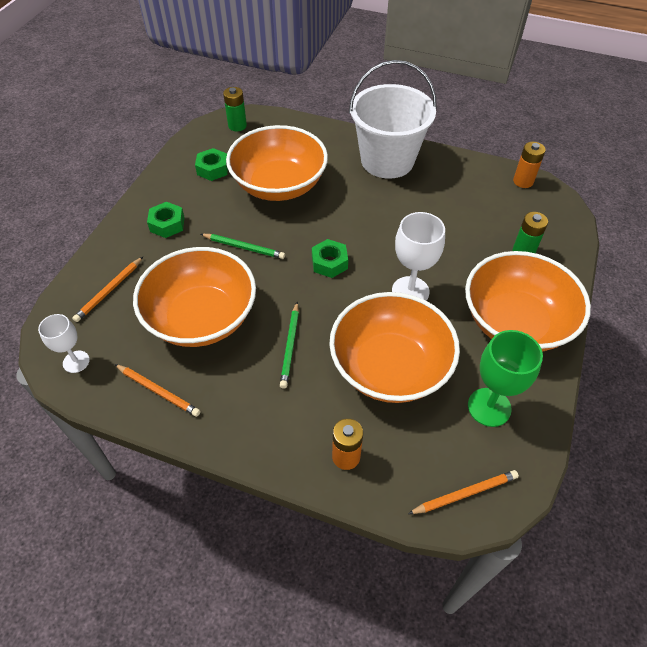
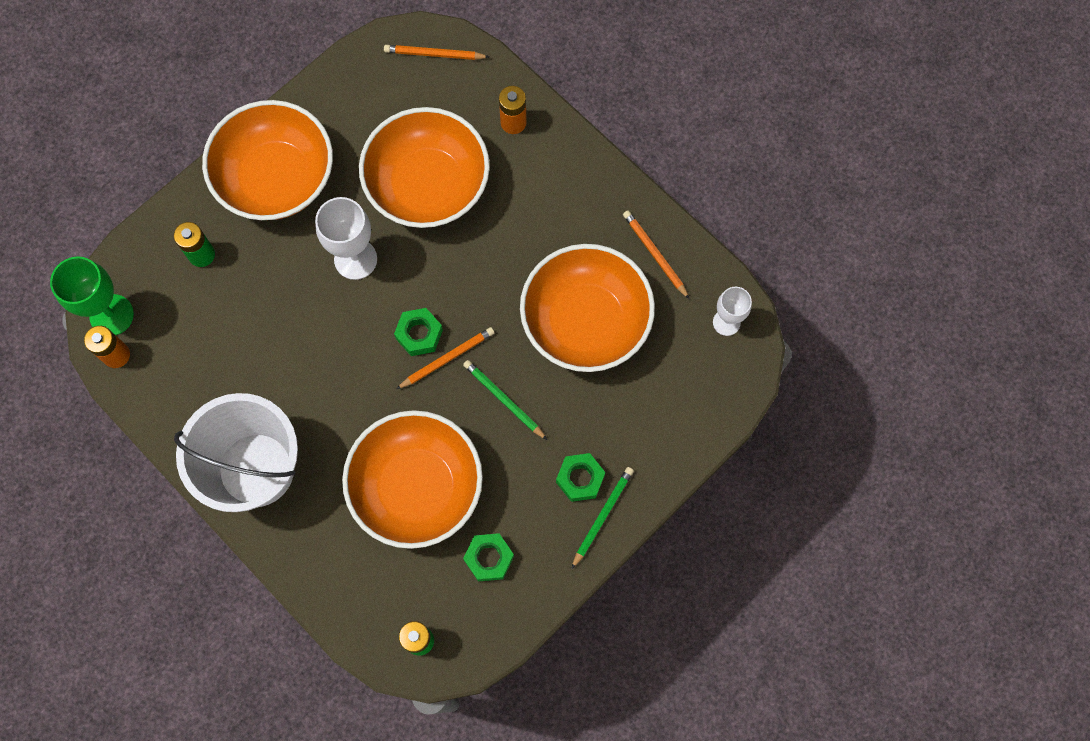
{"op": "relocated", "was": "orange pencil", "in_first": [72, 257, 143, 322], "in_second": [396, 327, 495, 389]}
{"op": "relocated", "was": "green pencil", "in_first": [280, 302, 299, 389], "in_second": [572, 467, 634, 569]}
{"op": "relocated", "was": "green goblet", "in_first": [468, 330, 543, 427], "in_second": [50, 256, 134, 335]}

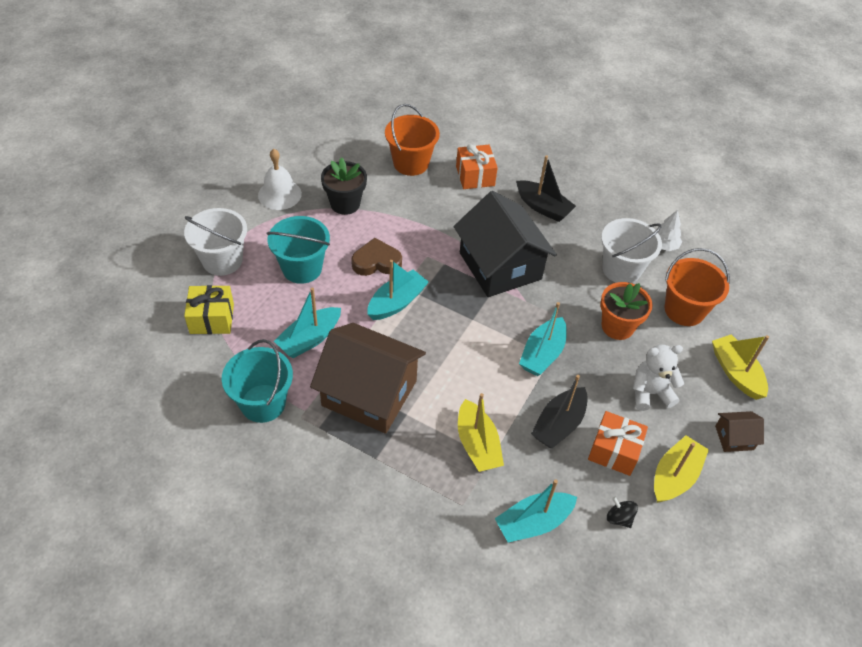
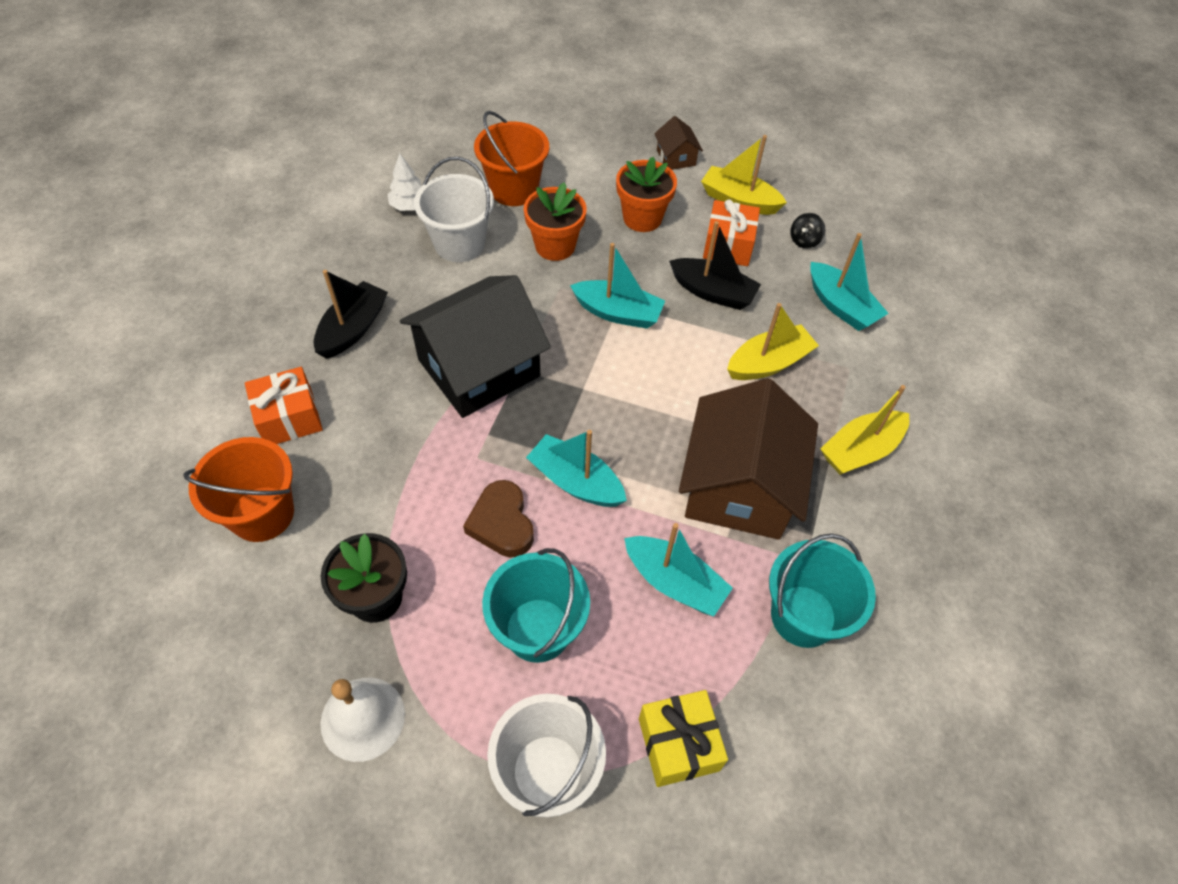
{"op": "relocated", "was": "yellow boat", "in_first": [712, 334, 769, 400], "in_second": [820, 385, 909, 475]}
{"op": "exchanged", "was": "white teddy bear", "now": "orange flower pot", "in_first": [633, 345, 684, 411], "in_second": [616, 157, 677, 232]}

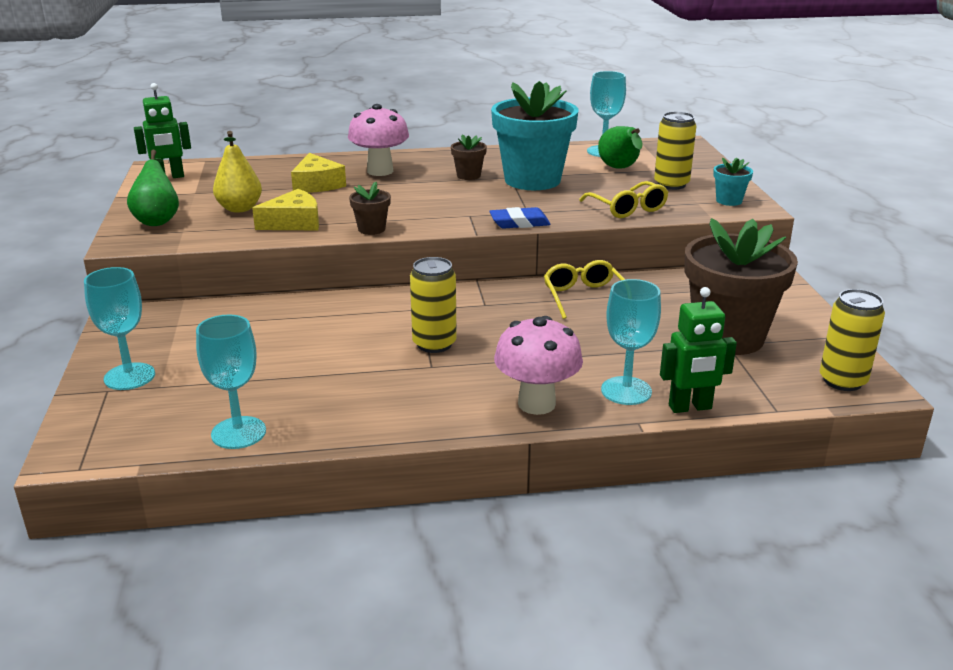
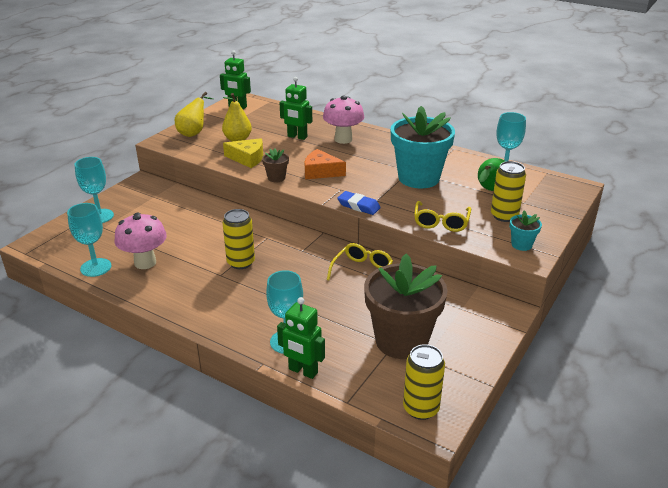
{"op": "missing", "was": "brown flower pot", "in_first": [451, 135, 487, 180]}
{"op": "appeared", "now": "orange cheese", "in_second": [305, 149, 346, 179]}
{"op": "relocated", "was": "pink mushroom", "in_first": [494, 316, 583, 415], "in_second": [114, 213, 167, 269]}
{"op": "exchanged", "was": "yellow cheese", "now": "green robot", "in_first": [291, 153, 346, 193], "in_second": [280, 77, 312, 140]}
{"op": "colour", "was": "green pear", "now": "yellow pear", "in_first": [127, 150, 179, 226], "in_second": [175, 92, 213, 137]}

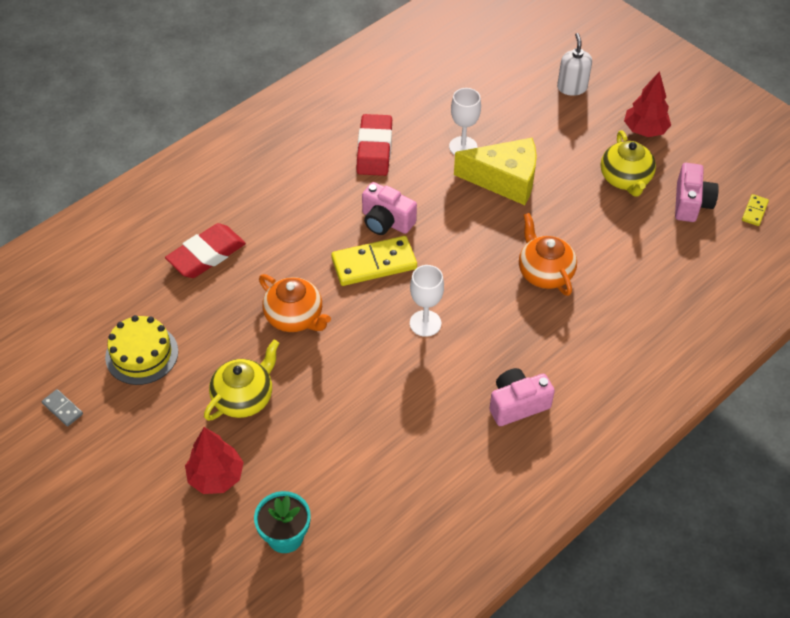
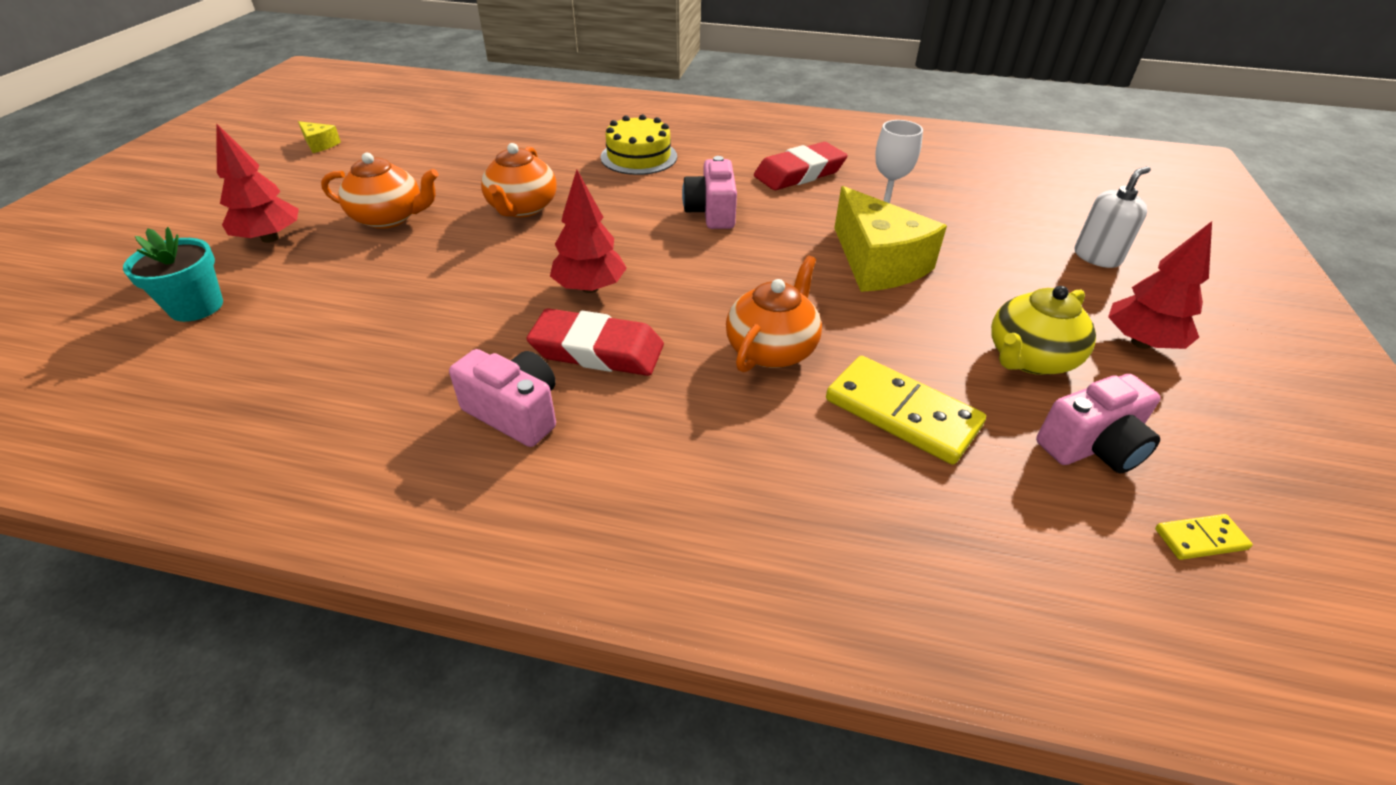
{"op": "relocated", "was": "yellow cake", "in_first": [105, 315, 178, 385], "in_second": [601, 114, 677, 175]}
{"op": "relocated", "was": "red eraser", "in_first": [165, 223, 246, 278], "in_second": [526, 308, 664, 376]}
{"op": "relocated", "was": "yellow domino", "in_first": [331, 236, 417, 286], "in_second": [826, 356, 986, 465]}
{"op": "exchanged", "was": "grey domino", "now": "yellow cheese", "in_first": [42, 389, 83, 426], "in_second": [298, 121, 341, 153]}
{"op": "exchanged", "was": "white goblet", "now": "red tree", "in_first": [410, 265, 444, 337], "in_second": [550, 170, 627, 293]}
{"op": "colour", "was": "yellow teapot", "now": "orange teapot", "in_first": [204, 340, 279, 421], "in_second": [321, 153, 439, 229]}

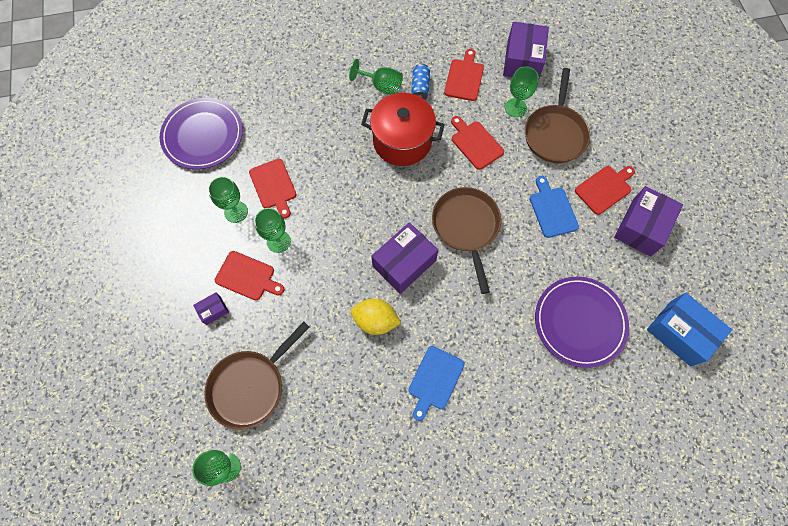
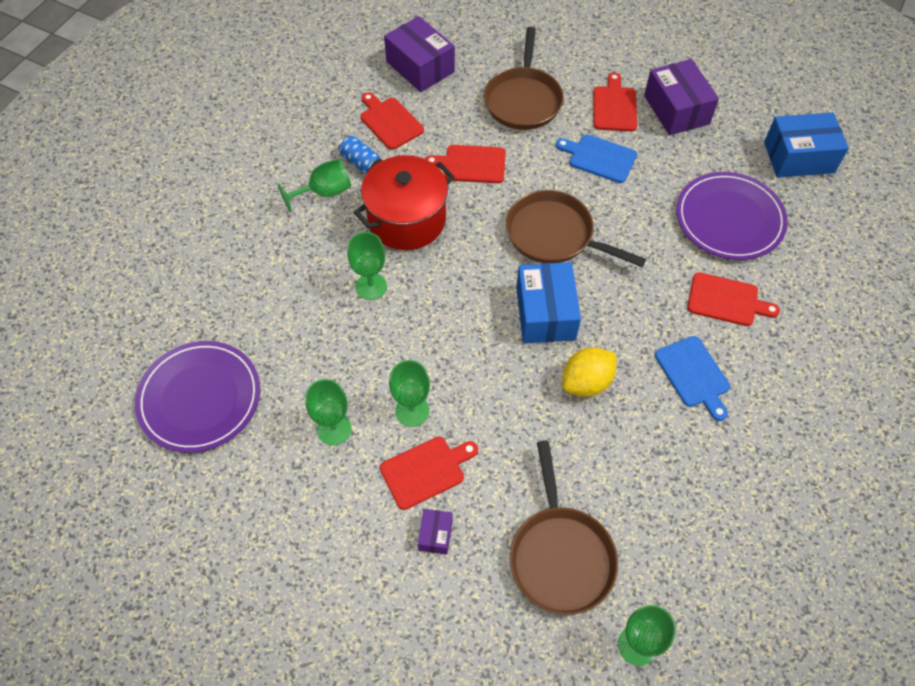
{"op": "relocated", "was": "red cutting board", "in_first": [249, 159, 297, 219], "in_second": [687, 272, 780, 326]}
{"op": "relocated", "was": "green goblet", "in_first": [505, 66, 539, 117], "in_second": [347, 232, 387, 300]}
{"op": "colour", "was": "purple box", "now": "blue box", "in_first": [371, 222, 438, 294], "in_second": [516, 262, 581, 343]}
{"op": "spun", "was": "brown pan", "in_first": [525, 68, 590, 163], "in_second": [484, 27, 564, 130], "clockwise": 45}

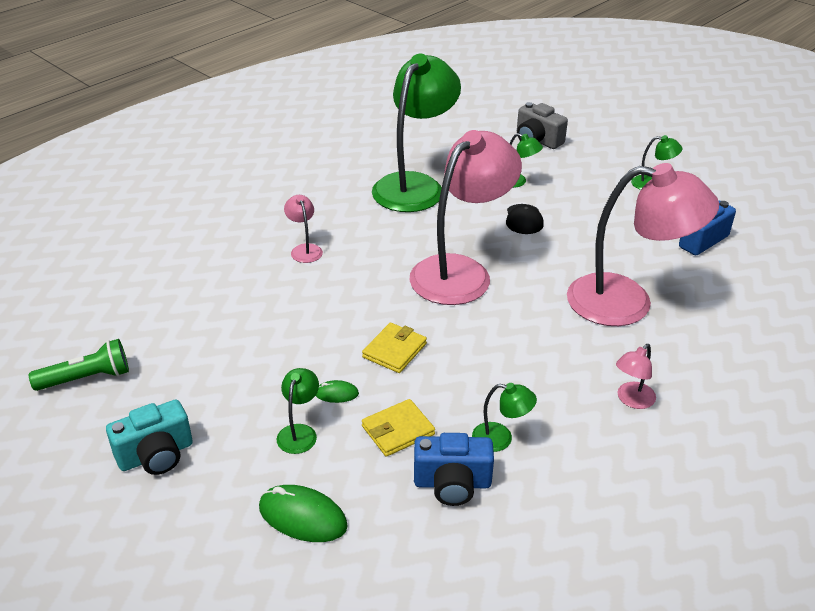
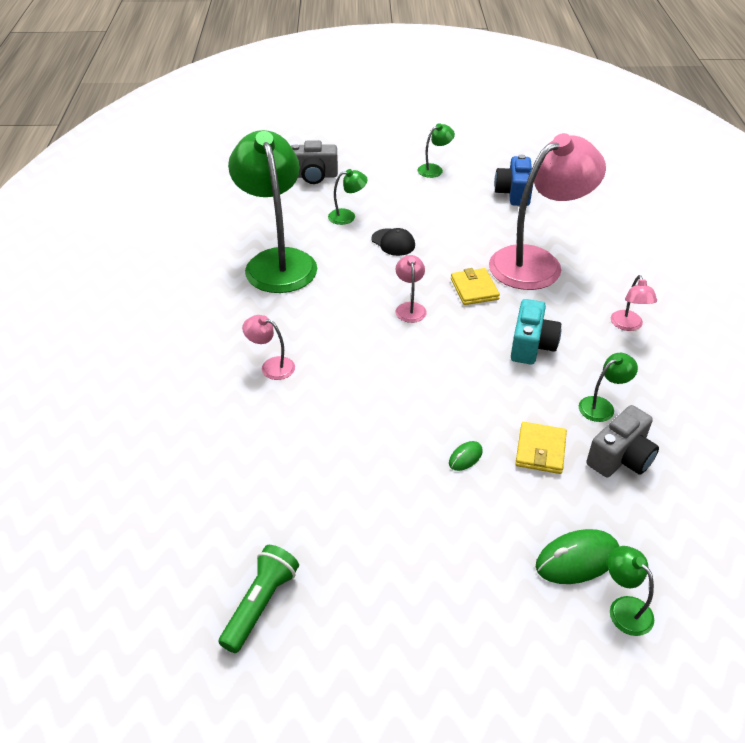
{"op": "relocated", "was": "turquoise camera", "in_first": [106, 400, 193, 475], "in_second": [511, 299, 561, 365]}
{"op": "relocated", "was": "green lamp", "in_first": [277, 368, 319, 454], "in_second": [607, 546, 654, 636]}
{"op": "relocated", "was": "yellow wallet", "in_first": [362, 323, 427, 373], "in_second": [451, 268, 500, 305]}
{"op": "colour", "was": "blue camera", "now": "grey camera", "in_first": [414, 433, 494, 506], "in_second": [586, 405, 659, 477]}
{"op": "size", "was": "pink lamp", "in_first": [410, 130, 522, 305], "in_second": [396, 255, 426, 323], "ratio": 0.41}

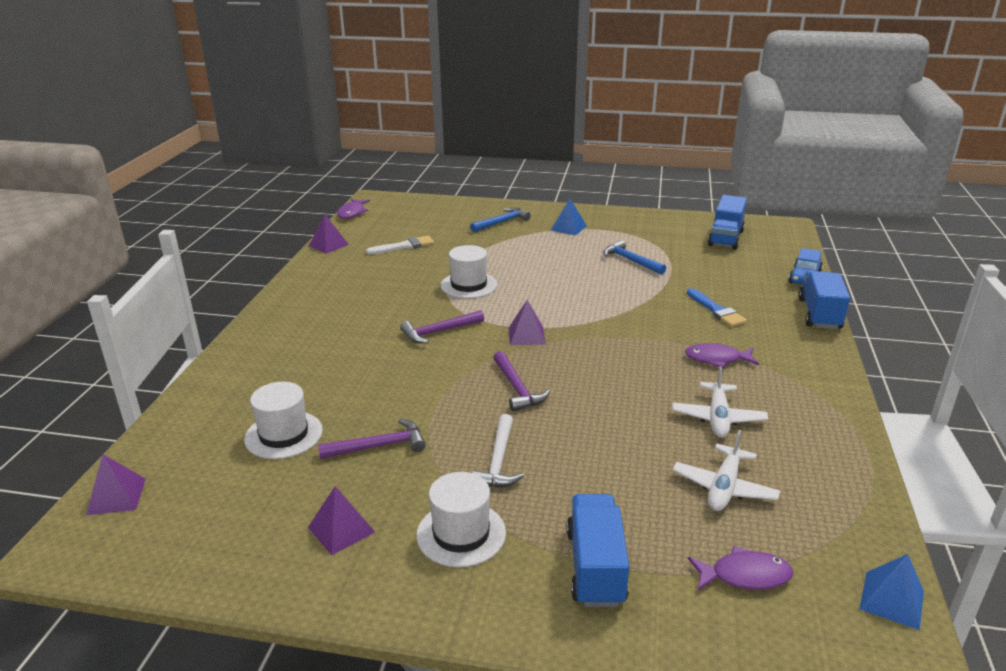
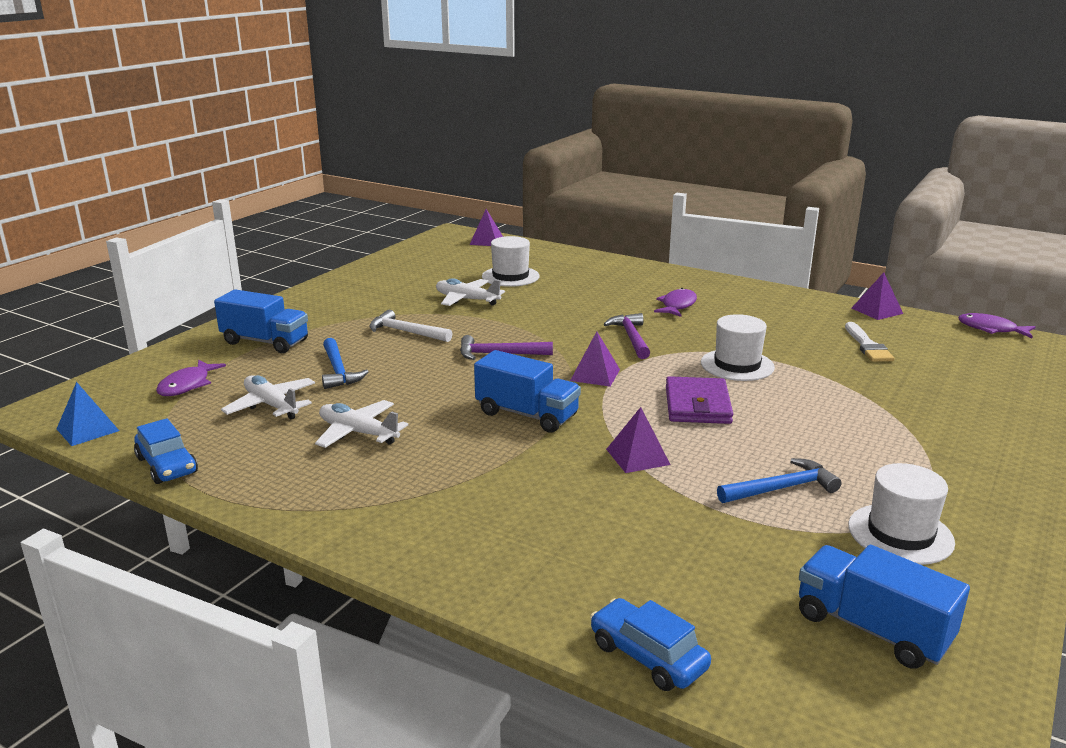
{"op": "missing", "was": "blue pyramid", "in_first": [551, 199, 587, 236]}
{"op": "missing", "was": "blue brush", "in_first": [687, 288, 747, 327]}
{"op": "appeared", "now": "blue car", "in_second": [134, 418, 198, 484]}
{"op": "appeared", "now": "purple wallet", "in_second": [666, 376, 733, 424]}
{"op": "relocated", "was": "purple pyramid", "in_first": [308, 486, 375, 555], "in_second": [606, 407, 671, 473]}
{"op": "relocated", "was": "white hat", "in_first": [416, 472, 506, 567], "in_second": [848, 463, 955, 565]}
{"op": "relocated", "was": "blue hammer", "in_first": [470, 207, 531, 232], "in_second": [322, 338, 369, 389]}
{"op": "relocated", "was": "purple fish", "in_first": [685, 343, 759, 368], "in_second": [654, 288, 697, 317]}
{"op": "relocated", "was": "blue truck", "in_first": [798, 271, 850, 329], "in_second": [474, 350, 581, 433]}
{"op": "exchanged", "was": "purple hammer", "now": "white plane", "in_first": [318, 419, 426, 459], "in_second": [436, 278, 505, 306]}

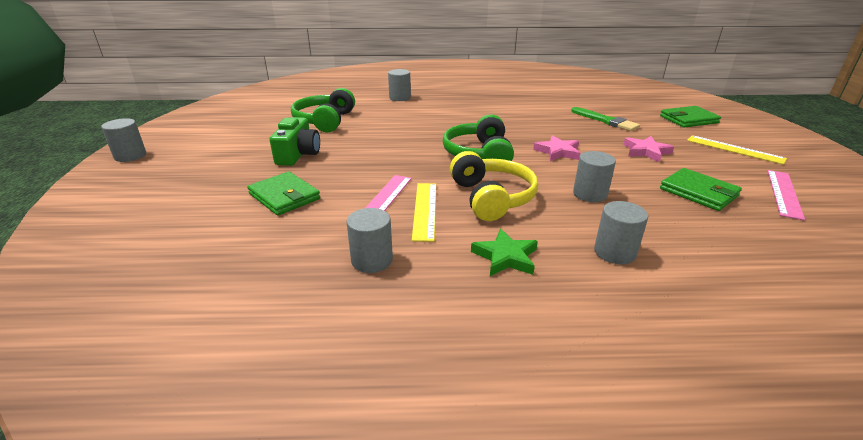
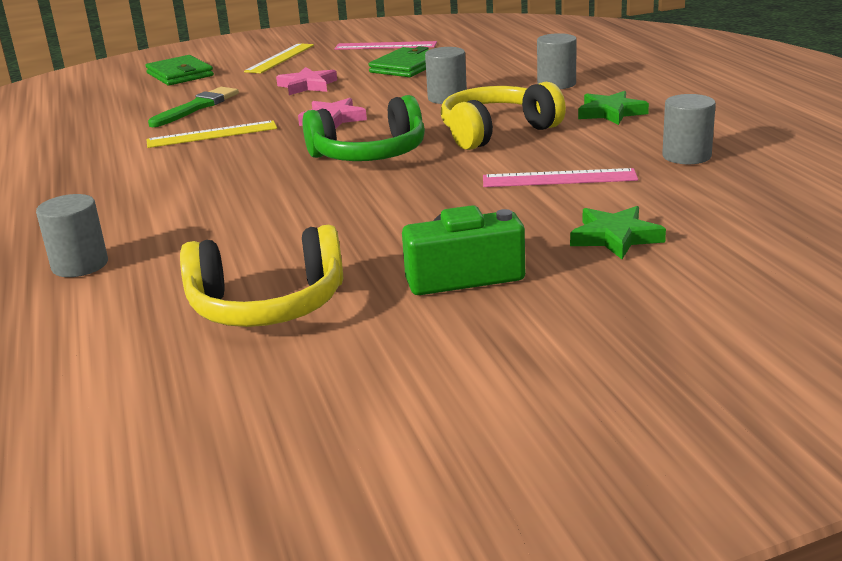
{"op": "missing", "was": "grey cylinder", "in_first": [101, 118, 146, 162]}
{"op": "relocated", "was": "yellow ruler", "in_first": [412, 183, 436, 242], "in_second": [146, 120, 277, 148]}
{"op": "exchanged", "was": "green wallet", "now": "green star", "in_first": [247, 171, 320, 216], "in_second": [570, 206, 666, 259]}
{"op": "colour", "was": "green headphones", "now": "yellow headphones", "in_first": [291, 88, 355, 132], "in_second": [180, 225, 343, 327]}

